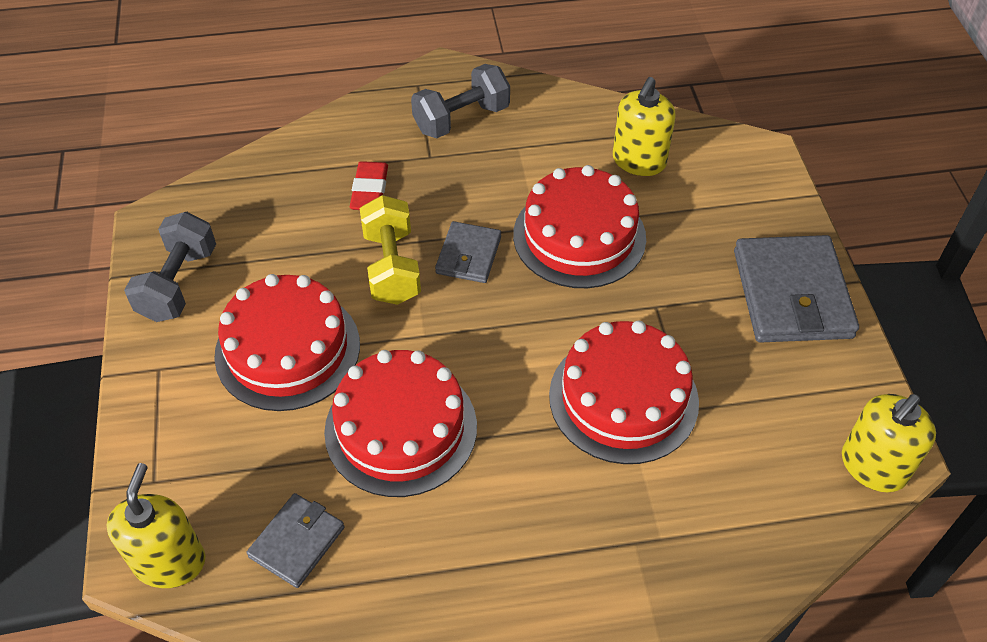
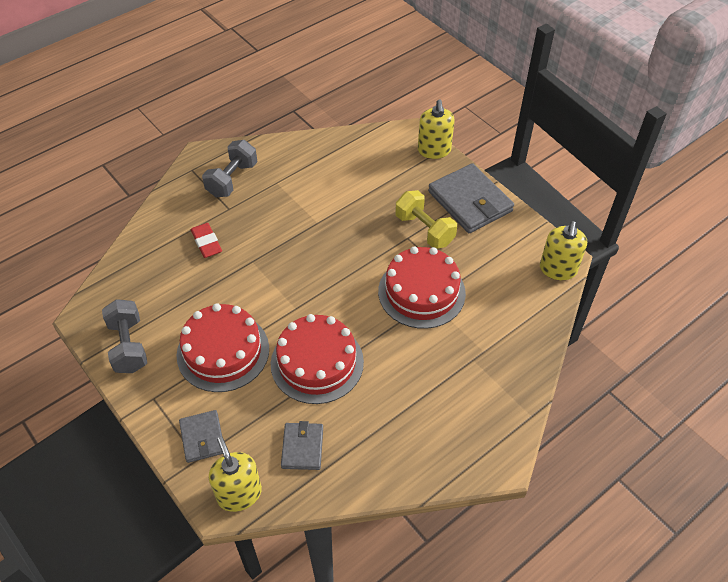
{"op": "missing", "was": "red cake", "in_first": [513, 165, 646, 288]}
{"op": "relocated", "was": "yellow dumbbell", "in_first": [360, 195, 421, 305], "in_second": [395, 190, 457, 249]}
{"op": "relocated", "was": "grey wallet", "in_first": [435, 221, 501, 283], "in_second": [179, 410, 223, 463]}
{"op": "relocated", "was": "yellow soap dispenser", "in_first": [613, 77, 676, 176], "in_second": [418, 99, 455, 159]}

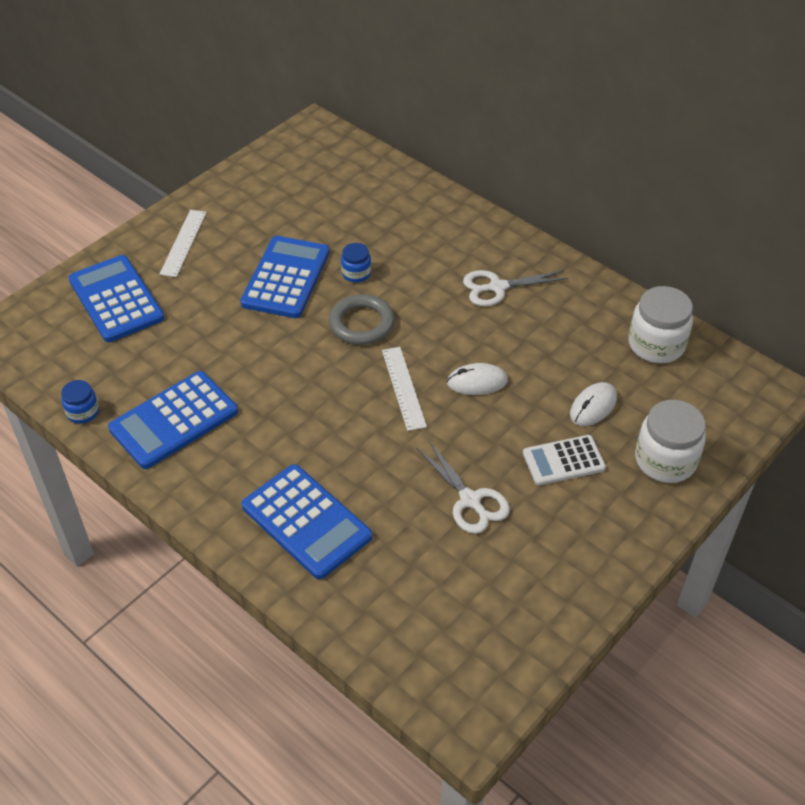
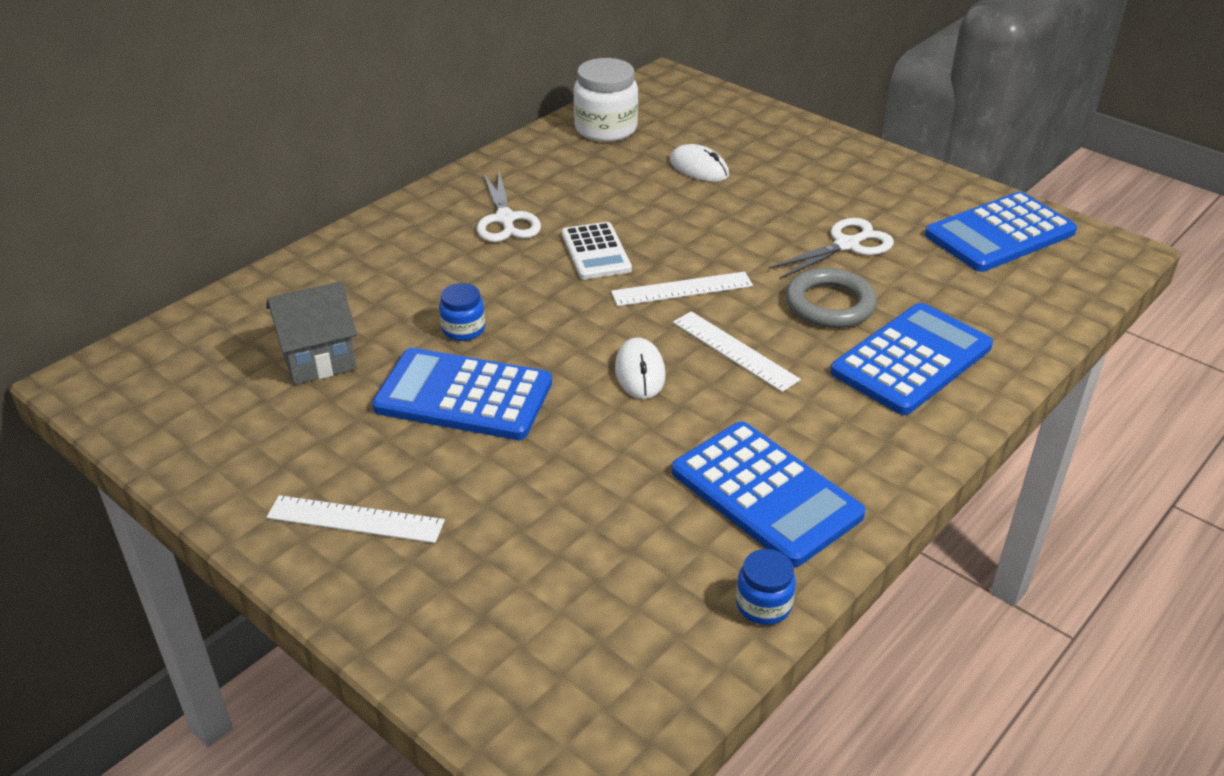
{"op": "missing", "was": "white jar", "in_first": [635, 400, 706, 483]}
{"op": "appeared", "now": "grey house", "in_second": [266, 281, 357, 385]}
{"op": "appeared", "now": "white ruler", "in_second": [673, 311, 801, 392]}
{"op": "relocated", "was": "blue calculator", "in_first": [68, 255, 164, 342], "in_second": [925, 192, 1077, 272]}
{"op": "relocated", "was": "grey ring", "in_first": [329, 294, 395, 345], "in_second": [786, 268, 877, 328]}
{"op": "relocated", "was": "white mouse", "in_first": [447, 363, 508, 395], "in_second": [615, 337, 666, 399]}
{"op": "relocated", "was": "white calculator", "in_first": [523, 435, 606, 485], "in_second": [562, 222, 632, 279]}

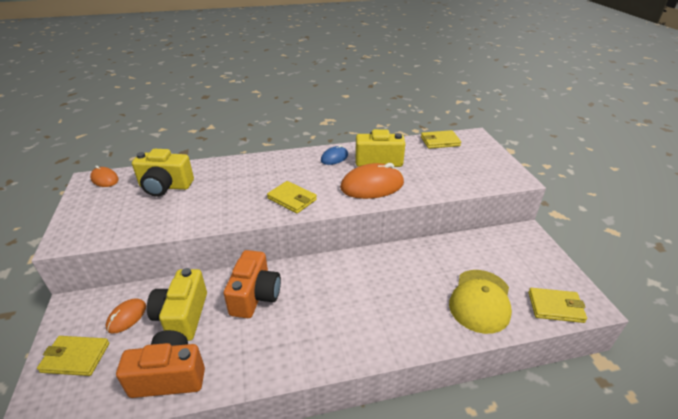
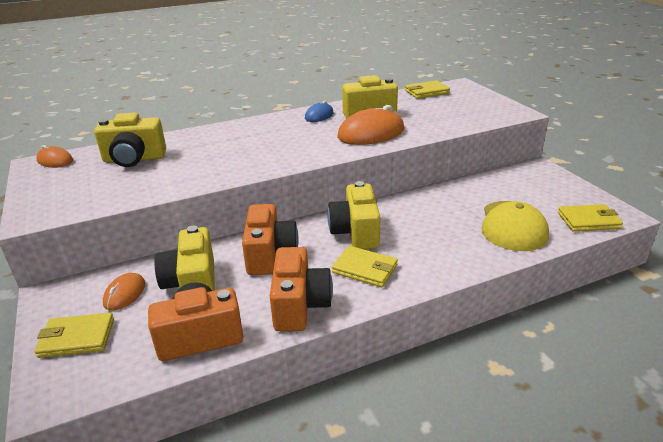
{"op": "appeared", "now": "orange camera", "in_second": [270, 247, 333, 331]}
{"op": "appeared", "now": "yellow camera", "in_second": [328, 181, 380, 249]}
{"op": "relocated", "was": "yellow wallet", "in_first": [267, 181, 317, 213], "in_second": [332, 246, 398, 287]}

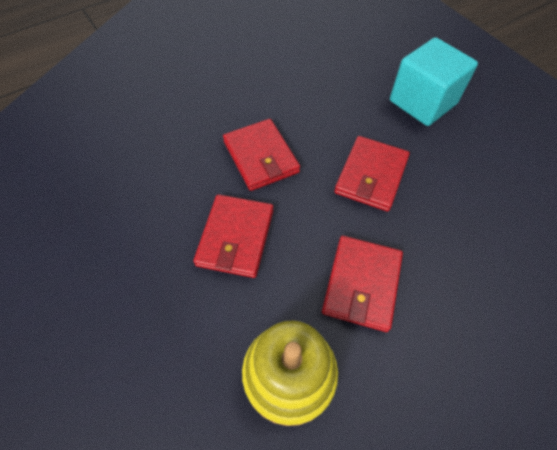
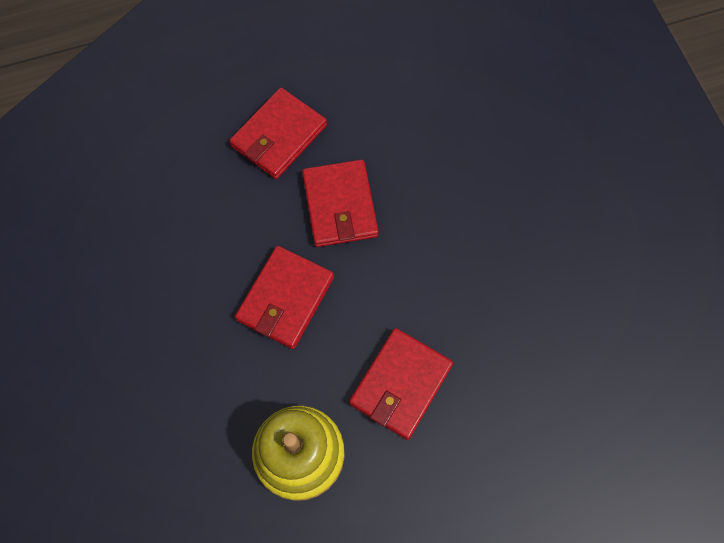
{"op": "missing", "was": "turquoise cube", "in_first": [390, 37, 478, 126]}
{"op": "relocated", "was": "red wallet", "in_first": [334, 136, 410, 212], "in_second": [229, 88, 327, 179]}

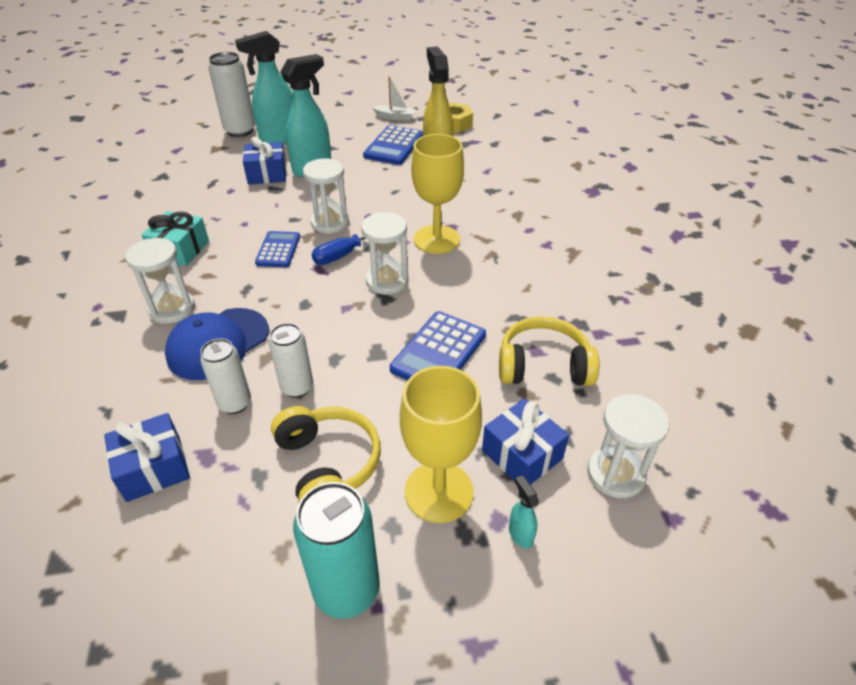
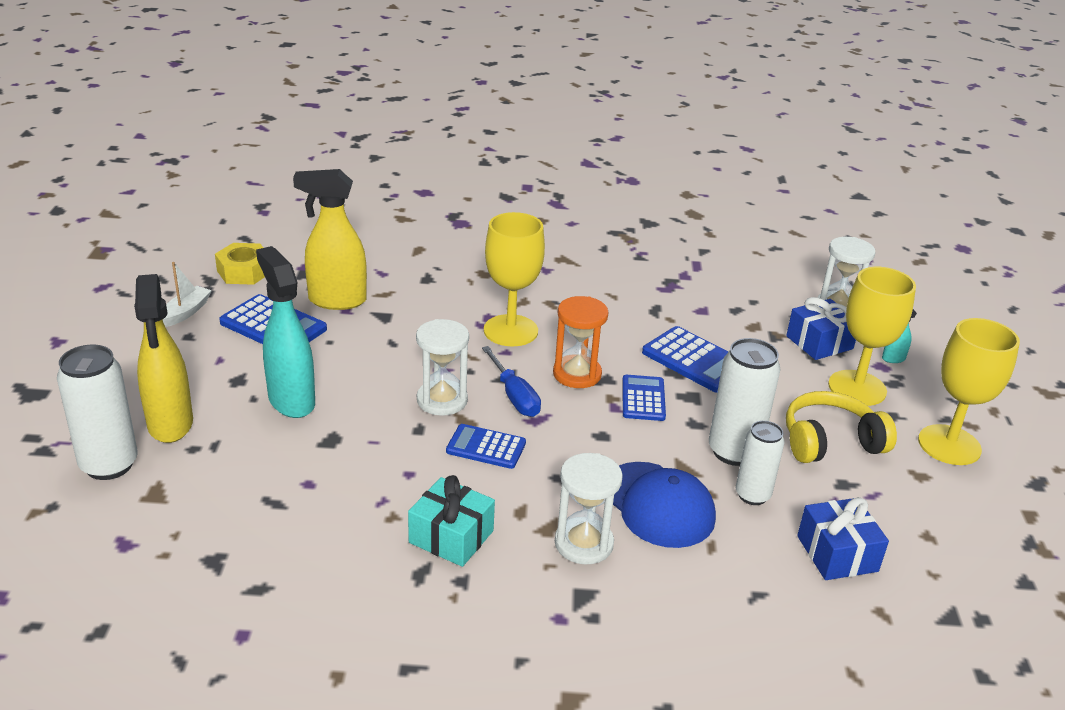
{"op": "missing", "was": "blue gift", "in_first": [243, 136, 287, 185]}
{"op": "missing", "was": "yellow headphones", "in_first": [499, 316, 599, 386]}
{"op": "appeared", "now": "blue calculator", "in_second": [622, 375, 666, 421]}
{"op": "exchanged", "was": "turquoise can", "now": "yellow goblet", "in_first": [293, 482, 380, 619], "in_second": [918, 318, 1020, 465]}
{"op": "colour", "was": "turquoise spray bottle", "now": "yellow spray bottle", "in_first": [235, 31, 293, 143], "in_second": [134, 274, 193, 443]}
{"op": "colour", "was": "white hourglass", "now": "orange hourglass", "in_first": [361, 212, 408, 295], "in_second": [553, 296, 609, 388]}
{"op": "size", "was": "white can", "in_first": [269, 323, 313, 398], "in_second": [709, 338, 781, 466], "ratio": 1.54}

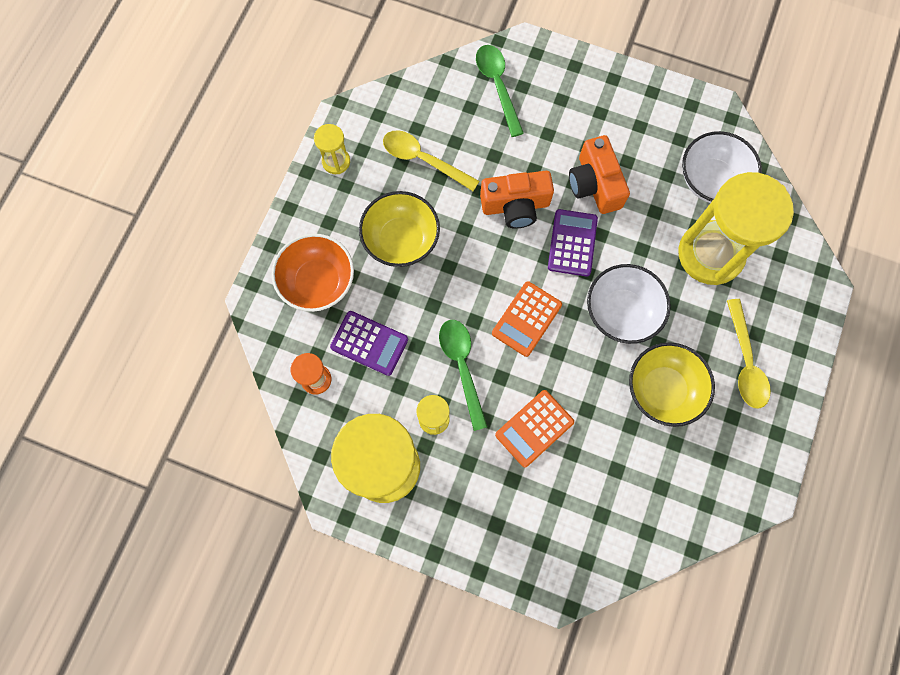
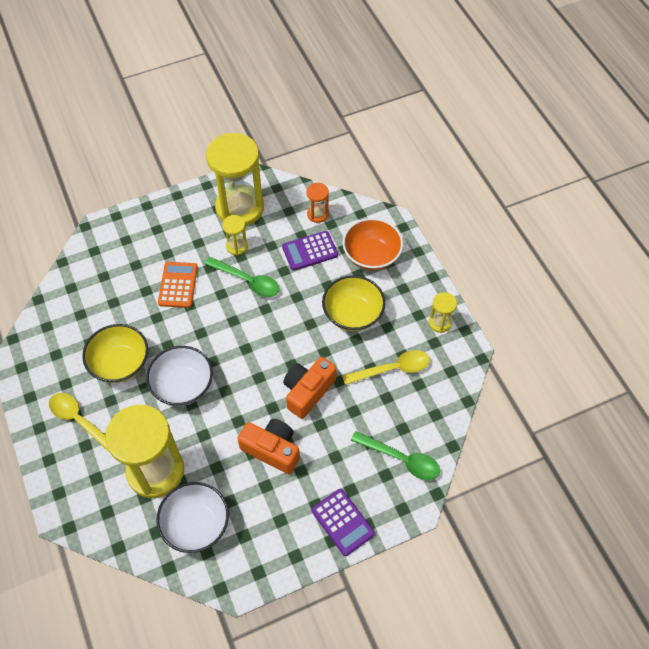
{"op": "missing", "was": "orange calculator", "in_first": [492, 281, 562, 357]}
{"op": "relocated", "was": "purple calculator", "in_first": [548, 209, 598, 277], "in_second": [312, 489, 375, 556]}

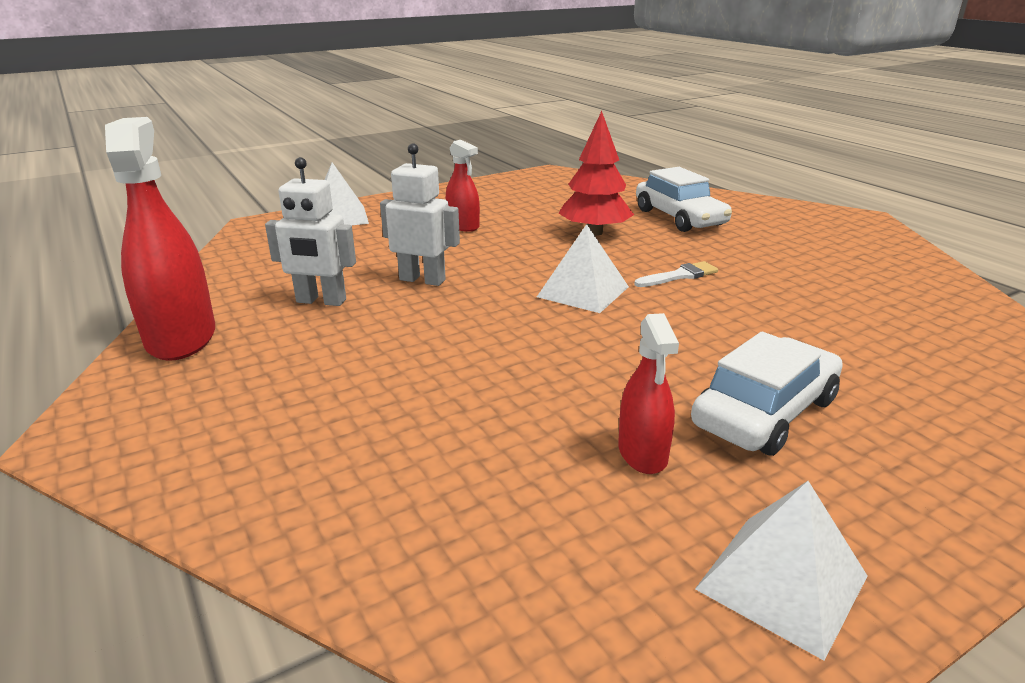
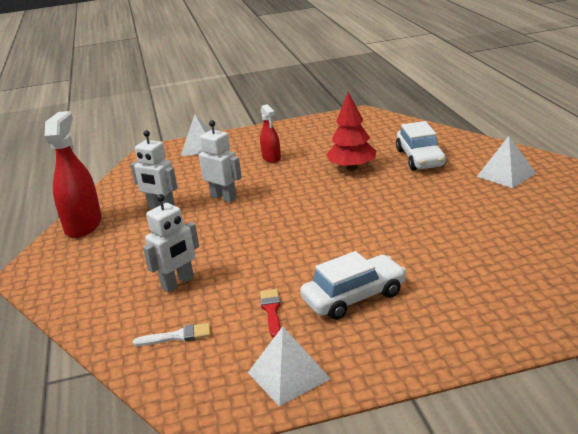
{"op": "appeared", "now": "white robot", "in_second": [143, 194, 199, 292]}
{"op": "relocated", "was": "white pyramid", "in_first": [537, 224, 629, 313], "in_second": [477, 136, 536, 188]}
{"op": "relocated", "was": "white brush", "in_first": [634, 261, 718, 287], "in_second": [133, 323, 210, 346]}
{"op": "exchanged", "was": "red spray bottle", "now": "red brush", "in_first": [618, 313, 679, 474], "in_second": [260, 289, 281, 338]}

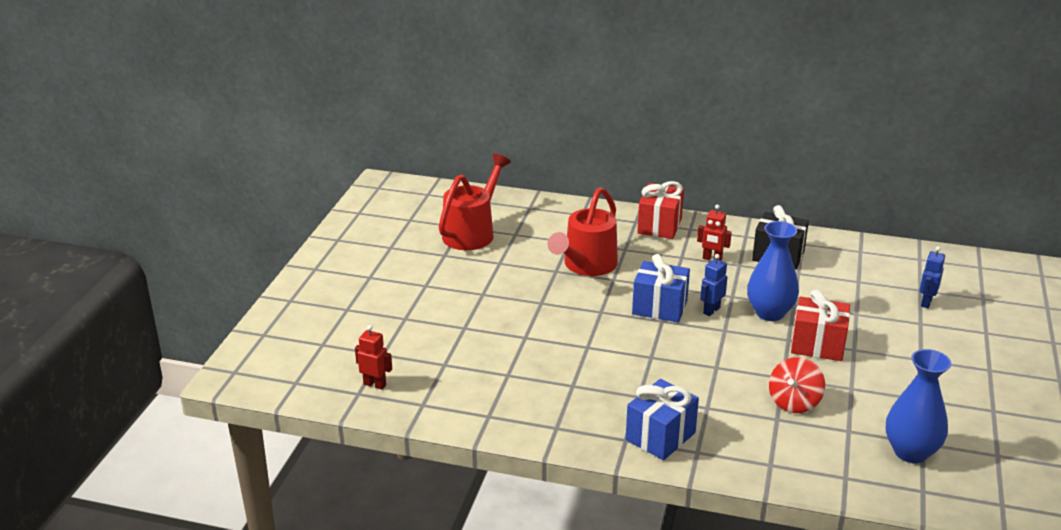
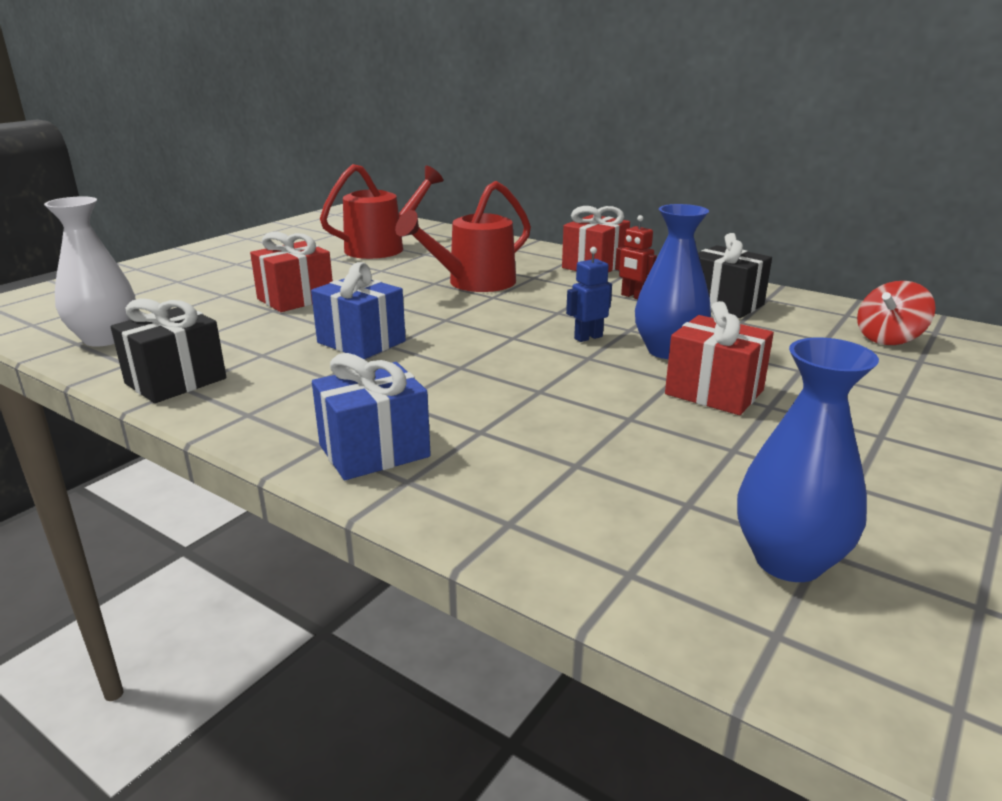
{"op": "missing", "was": "blue robot", "in_first": [919, 246, 945, 308]}
{"op": "appeared", "now": "black gift", "in_second": [111, 298, 226, 403]}
{"op": "appeared", "now": "red gift", "in_second": [250, 232, 333, 312]}
{"op": "relocated", "was": "blue gift", "in_first": [632, 254, 690, 323], "in_second": [311, 262, 406, 359]}
{"op": "relocated", "was": "red spinning top", "in_first": [769, 357, 825, 413], "in_second": [857, 281, 936, 345]}
{"op": "exchanged", "was": "red robot", "now": "white vase", "in_first": [355, 325, 392, 390], "in_second": [44, 196, 136, 347]}

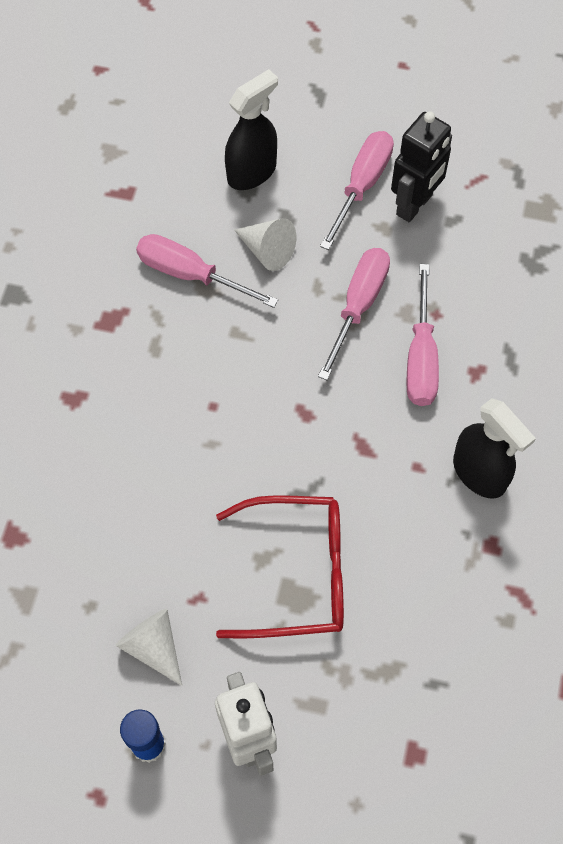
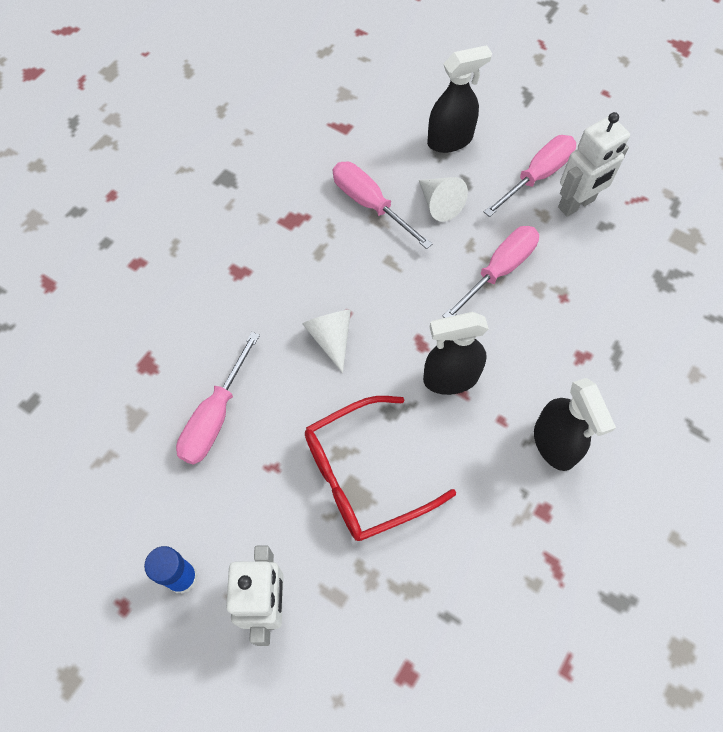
{"op": "appeared", "now": "black spray bottle", "in_second": [423, 312, 489, 395]}
{"op": "relocated", "was": "white cone", "in_first": [115, 609, 182, 686], "in_second": [302, 310, 351, 373]}
{"op": "relocated", "was": "pink screwdriver", "in_first": [406, 264, 439, 406], "in_second": [176, 332, 260, 465]}
{"op": "colour", "was": "black robot", "now": "white robot", "in_first": [391, 111, 452, 222], "in_second": [558, 112, 630, 217]}
{"op": "spun", "was": "red glasses", "in_first": [216, 495, 344, 638], "in_second": [305, 396, 456, 541], "clockwise": 135}

